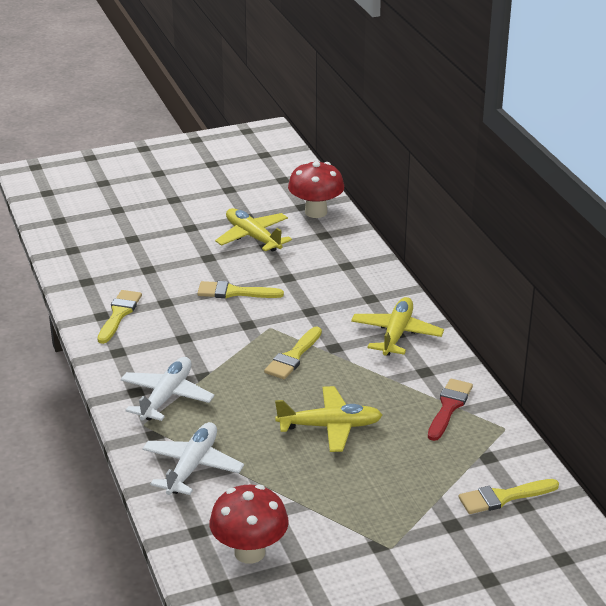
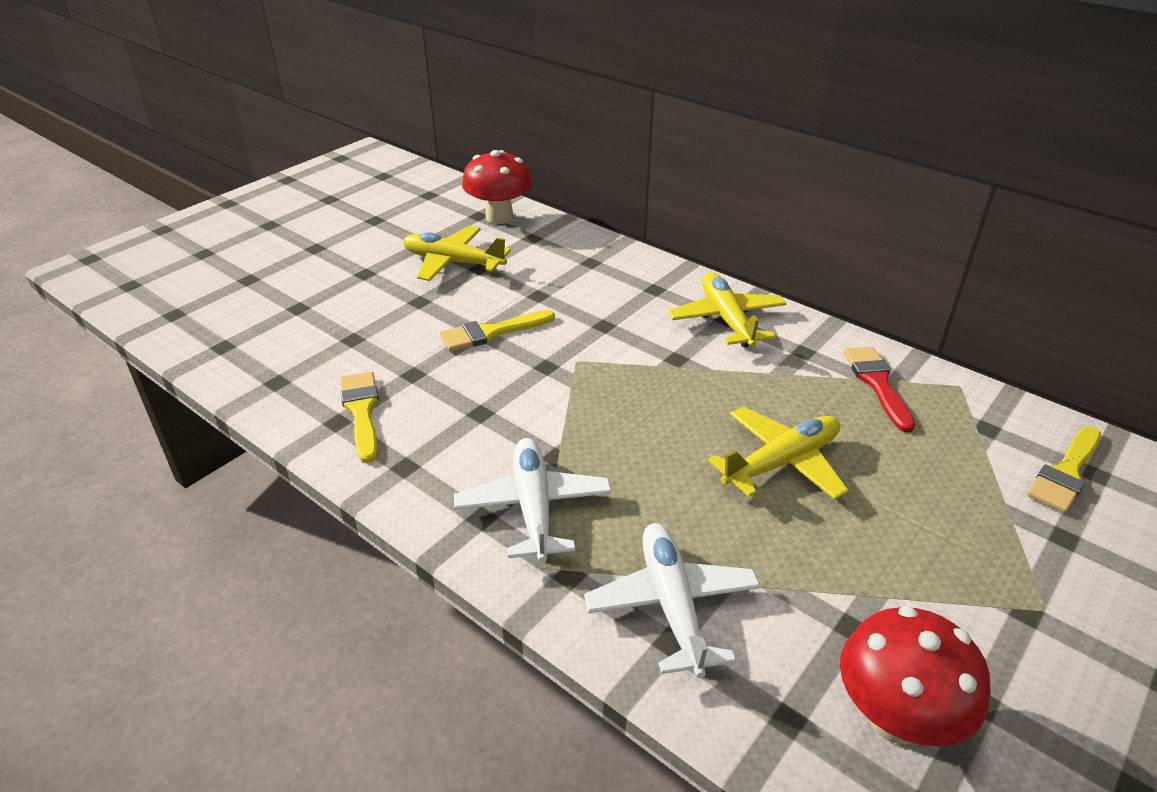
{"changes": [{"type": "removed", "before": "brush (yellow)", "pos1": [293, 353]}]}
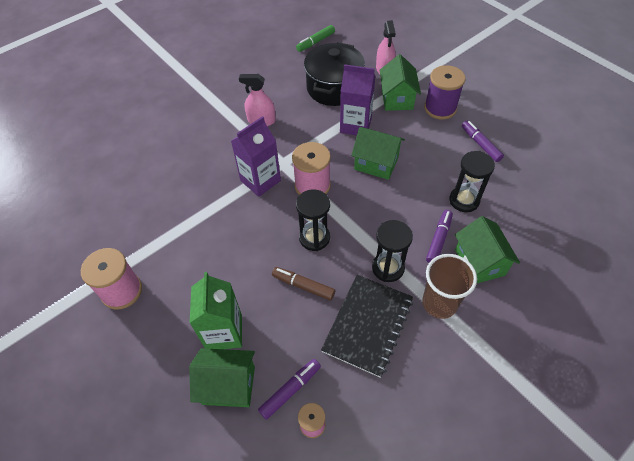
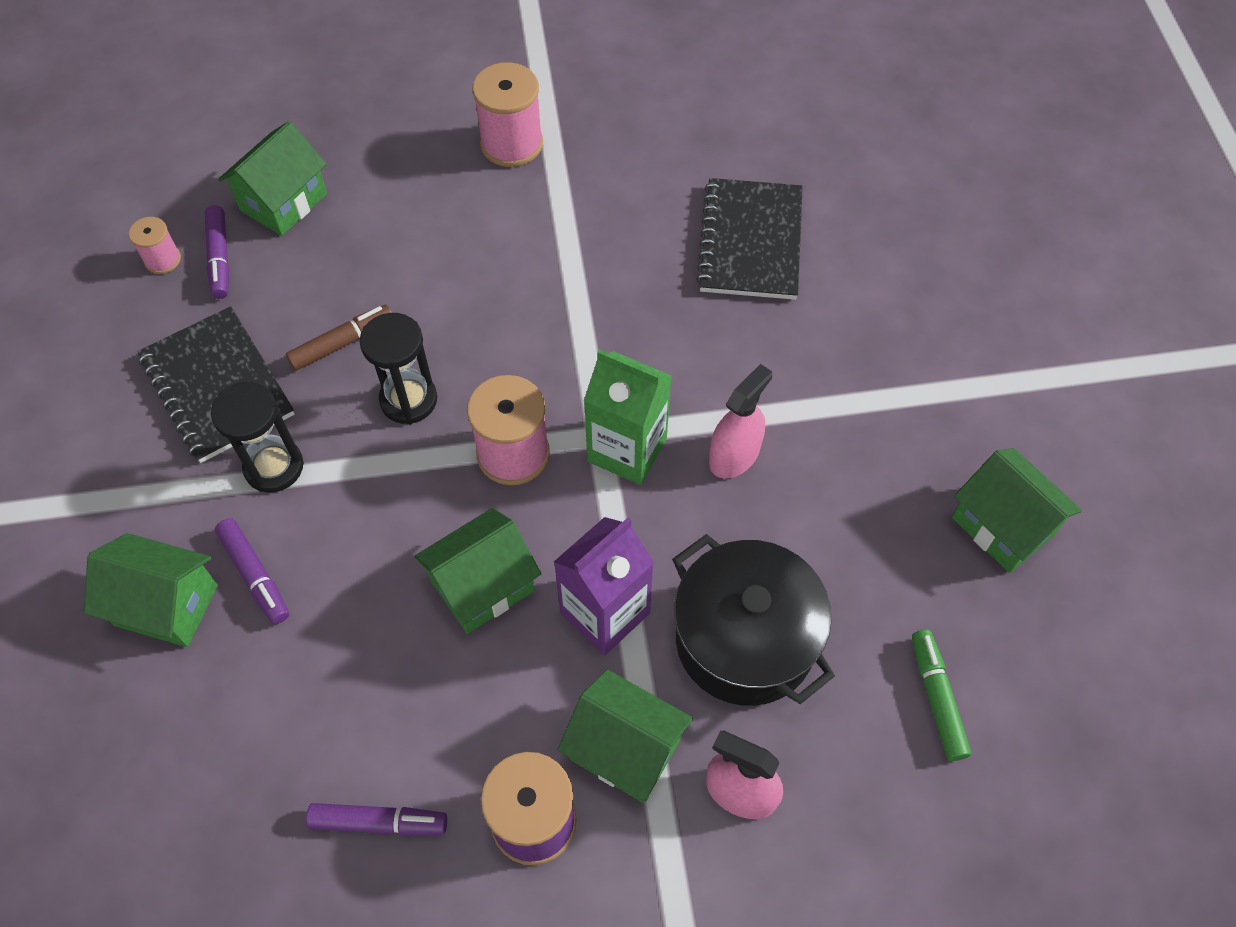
{"changes": [{"type": "removed", "before": "carton (purple)", "pos1": [256, 156]}, {"type": "removed", "before": "hourglass (black)", "pos1": [472, 181]}, {"type": "removed", "before": "cup (brown)", "pos1": [449, 286]}, {"type": "moved", "before": "carton (green)", "pos1": [215, 310], "pos2": [628, 417]}, {"type": "added", "after": "notebook (black)", "pos2": [749, 239]}, {"type": "added", "after": "house (green)", "pos2": [1017, 510]}]}
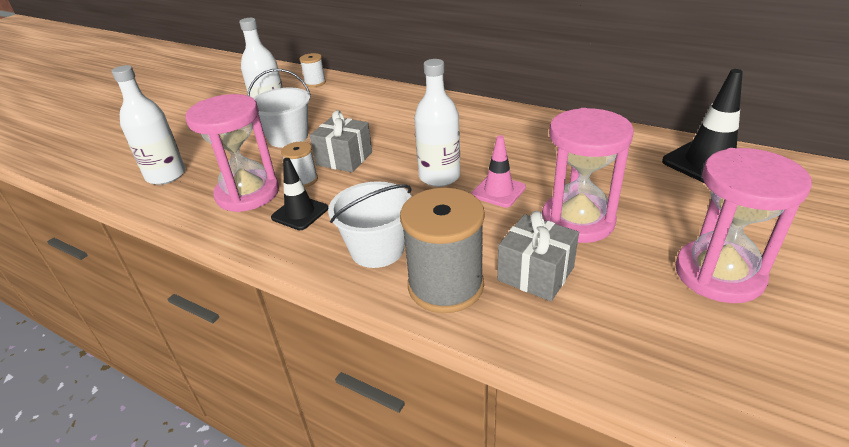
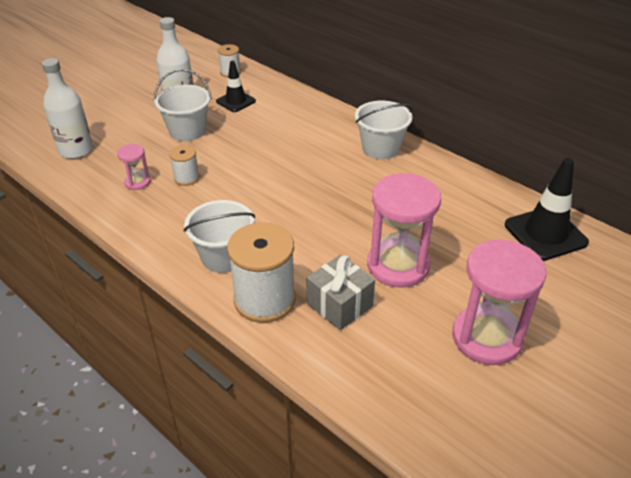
{"changes": [{"type": "removed", "before": "bottle (white)", "pos1": [437, 123]}, {"type": "resized", "before": "hourglass (pink)", "pos1": [232, 153], "pos2": [133, 167], "scale": 0.47}, {"type": "removed", "before": "gift (grey)", "pos1": [341, 141]}, {"type": "removed", "before": "traffic cone (pink)", "pos1": [498, 171]}, {"type": "moved", "before": "traffic cone (black)", "pos1": [299, 194], "pos2": [236, 86]}, {"type": "recoloured", "before": "spool (grey)", "after": "spool (white)", "pos1": [442, 250], "pos2": [261, 273]}, {"type": "added", "after": "bucket (white)", "pos2": [384, 130]}]}
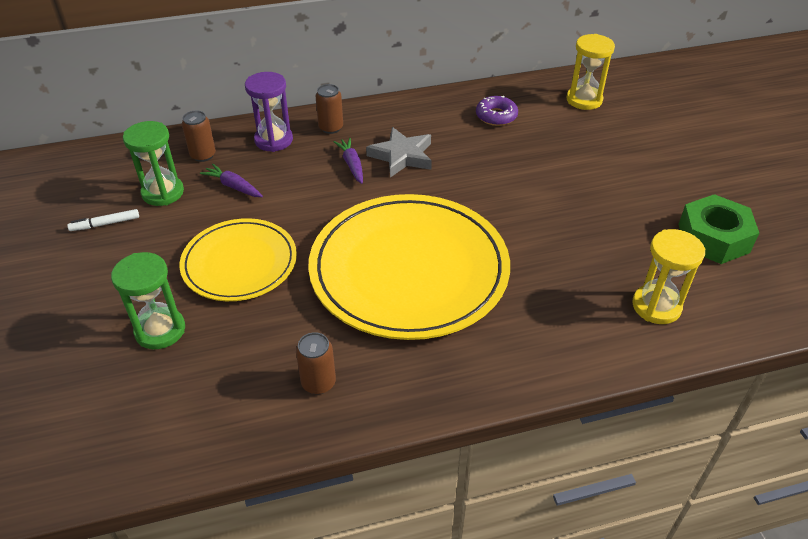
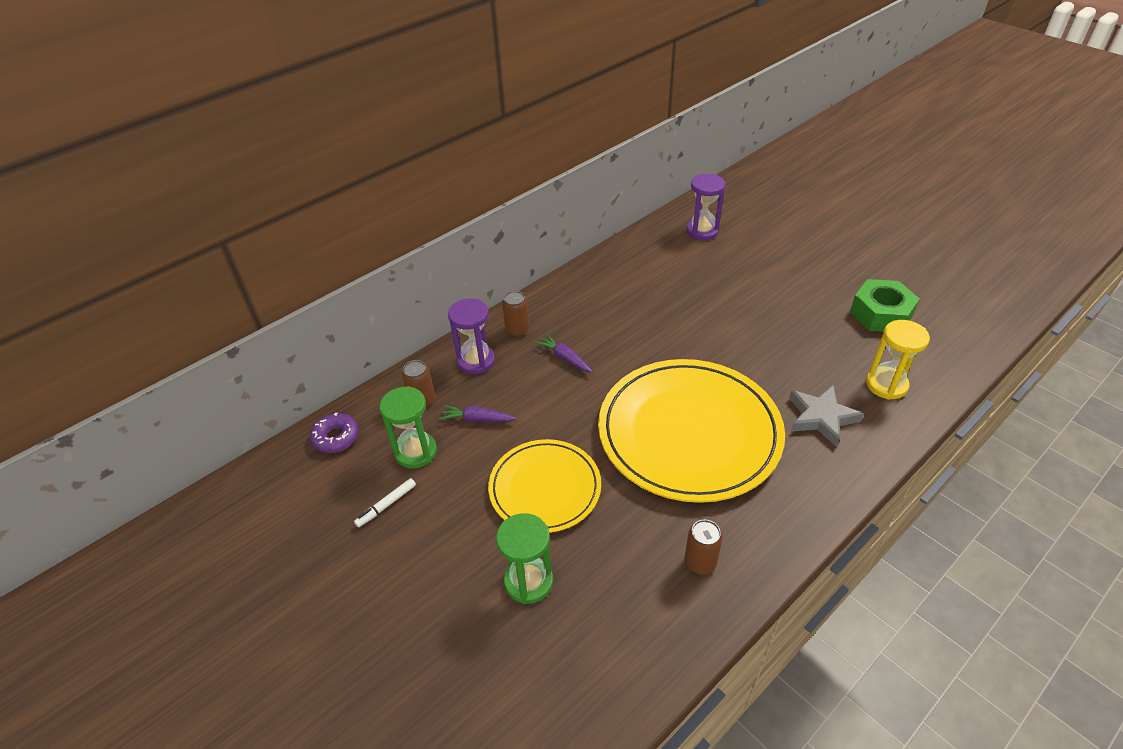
{"changes": [{"type": "recoloured", "before": "hourglass (yellow)", "after": "hourglass (purple)", "pos1": [590, 72], "pos2": [706, 207]}, {"type": "moved", "before": "donut (purple)", "pos1": [497, 111], "pos2": [334, 433]}, {"type": "moved", "before": "star (grey)", "pos1": [399, 152], "pos2": [826, 416]}]}
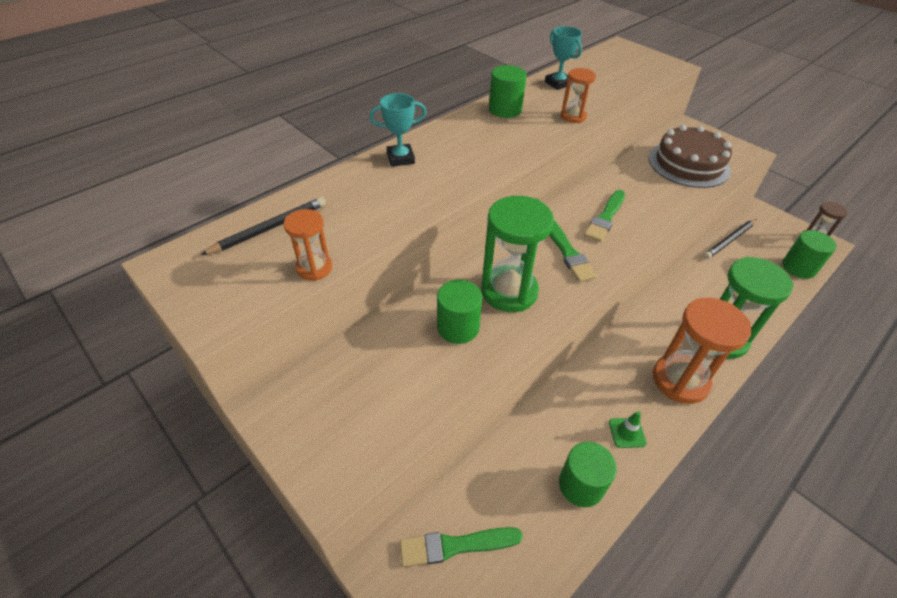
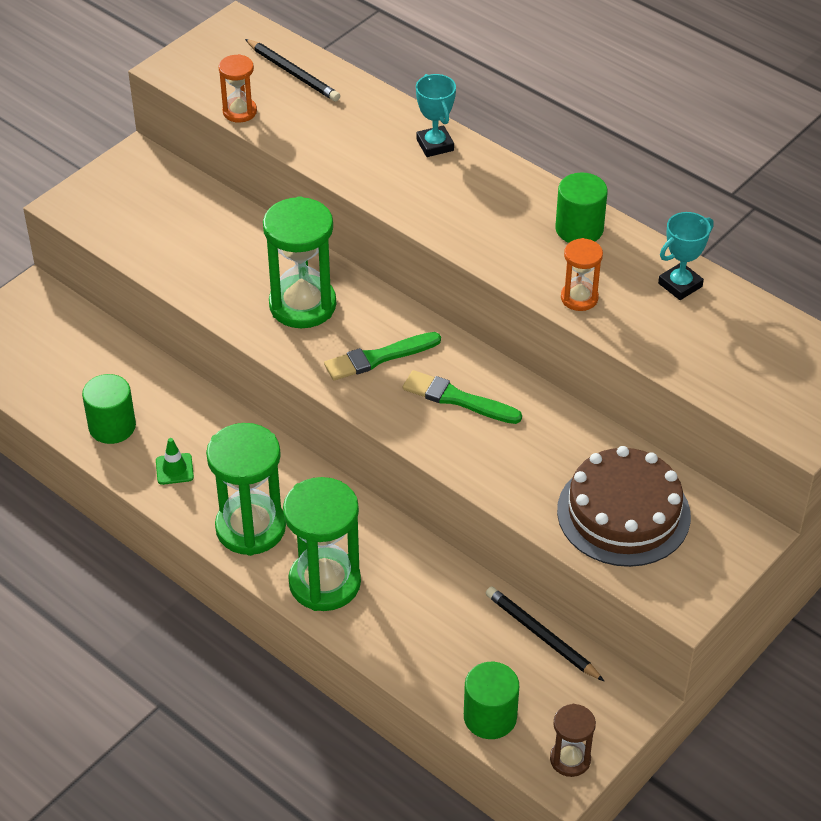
{"changes": [{"type": "removed", "before": "cylinder (green)", "pos1": [459, 312]}, {"type": "recoloured", "before": "hourglass (orange)", "after": "hourglass (green)", "pos1": [702, 351], "pos2": [246, 489]}, {"type": "removed", "before": "brush (green)", "pos1": [461, 547]}]}
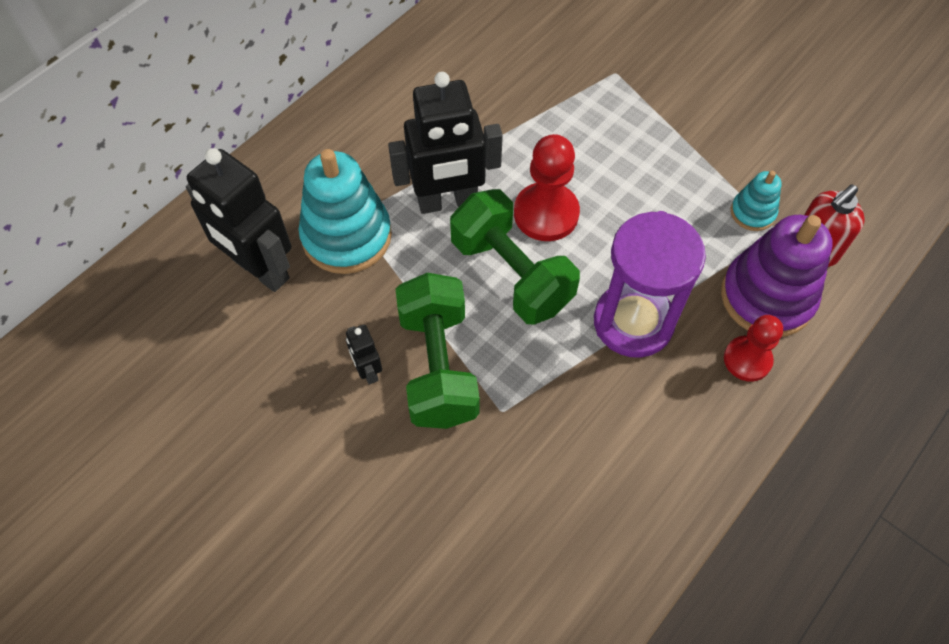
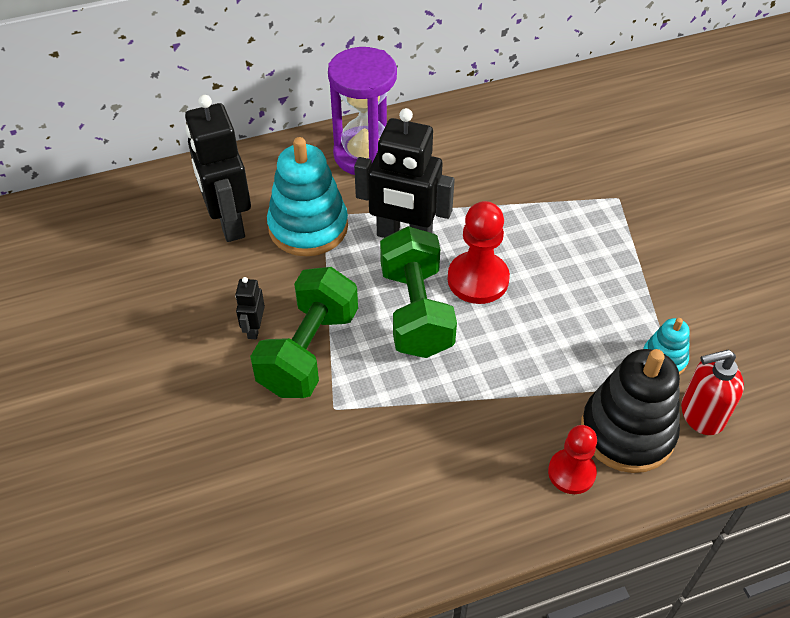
{"changes": [{"type": "moved", "before": "hourglass (purple)", "pos1": [650, 284], "pos2": [362, 111]}, {"type": "recoloured", "before": "stacking toy (purple)", "after": "stacking toy (black)", "pos1": [777, 276], "pos2": [630, 411]}]}
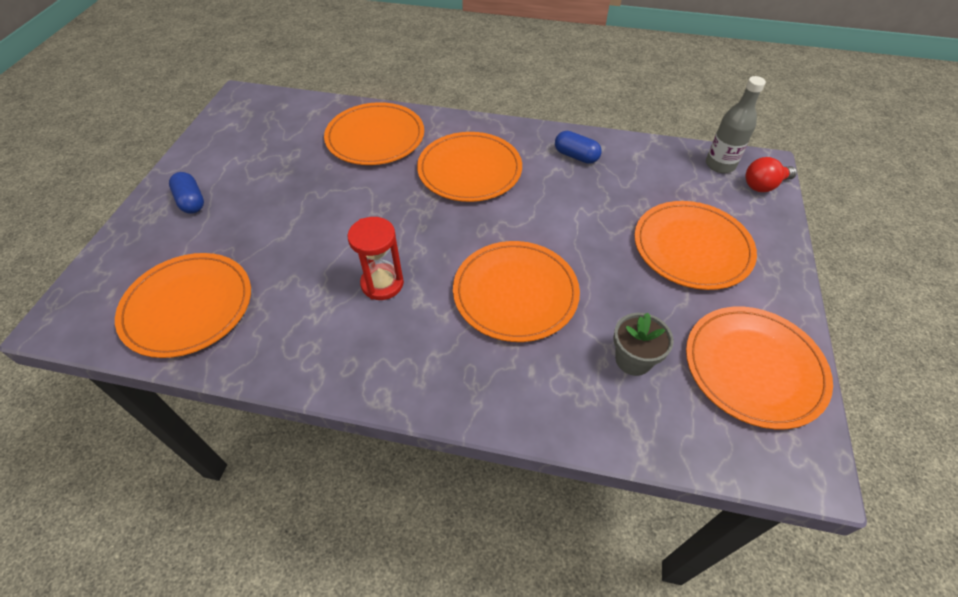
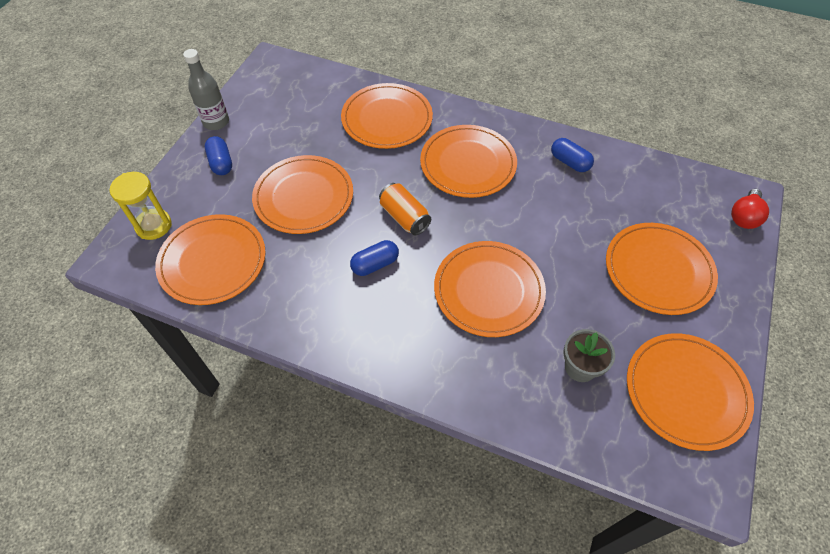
{"changes": [{"type": "moved", "before": "bottle (grey)", "pos1": [736, 124], "pos2": [206, 89]}, {"type": "turned", "before": "light bulb (red)", "pos1": [771, 174], "pos2": [750, 209], "turn": -45}, {"type": "replaced", "before": "hourglass (red)", "after": "capsule (blue)", "pos1": [375, 258], "pos2": [374, 258]}, {"type": "added", "after": "plate (orange)", "pos2": [302, 194]}, {"type": "added", "after": "hourglass (yellow)", "pos2": [141, 206]}, {"type": "added", "after": "can (orange)", "pos2": [405, 209]}]}
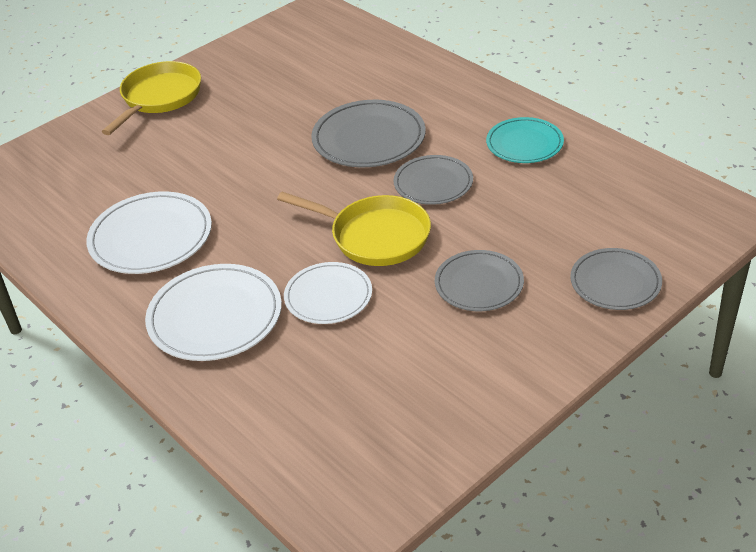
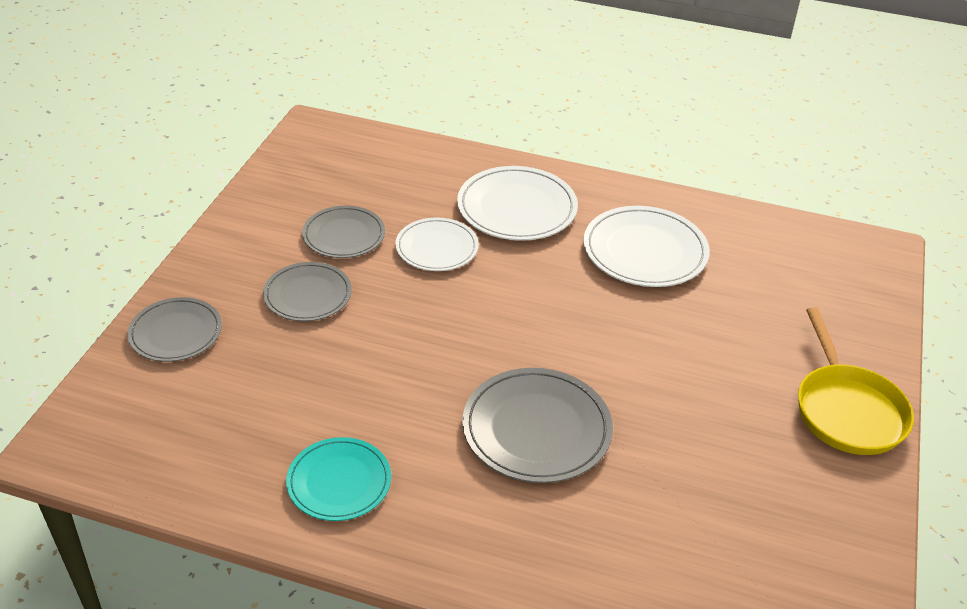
{"changes": [{"type": "moved", "before": "plate (grey)", "pos1": [433, 180], "pos2": [343, 232]}, {"type": "removed", "before": "pan (yellow)", "pos1": [354, 229]}]}
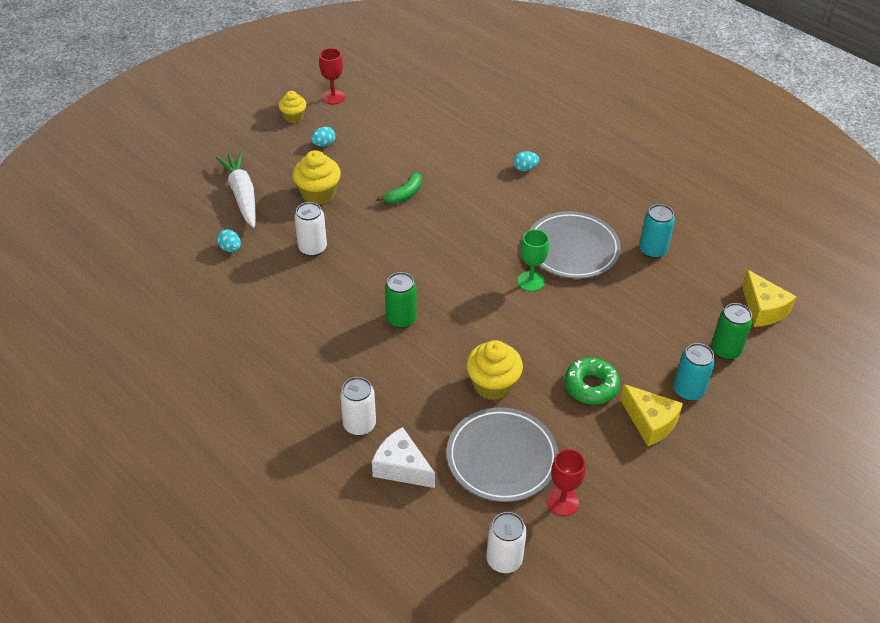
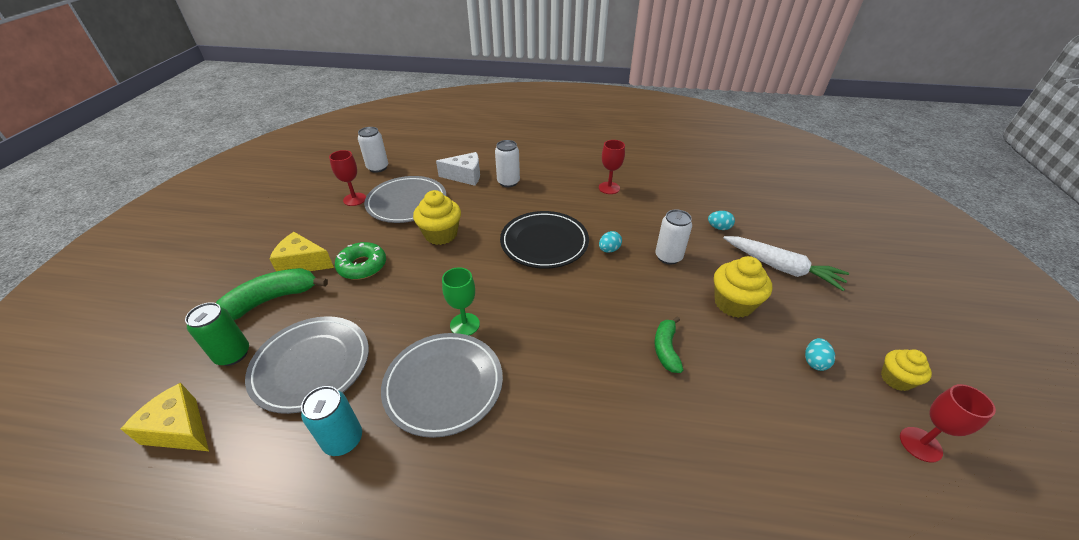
{"changes": [{"type": "moved", "before": "egg (turquoise)", "pos1": [526, 161], "pos2": [610, 242]}, {"type": "replaced", "before": "can (green)", "after": "plate (black)", "pos1": [401, 300], "pos2": [544, 240]}, {"type": "replaced", "before": "can (turquoise)", "after": "banana (green)", "pos1": [694, 372], "pos2": [272, 294]}, {"type": "added", "after": "goblet (red)", "pos2": [612, 167]}, {"type": "added", "after": "plate (grey)", "pos2": [307, 365]}]}
